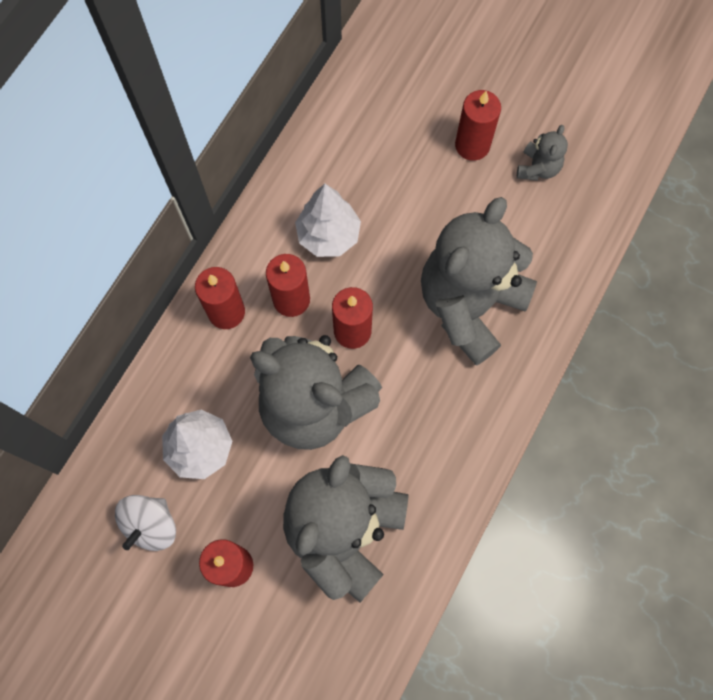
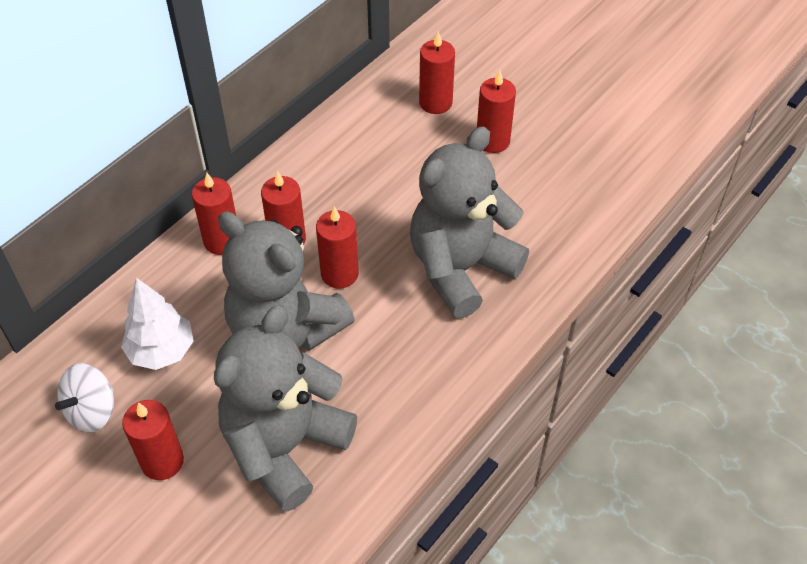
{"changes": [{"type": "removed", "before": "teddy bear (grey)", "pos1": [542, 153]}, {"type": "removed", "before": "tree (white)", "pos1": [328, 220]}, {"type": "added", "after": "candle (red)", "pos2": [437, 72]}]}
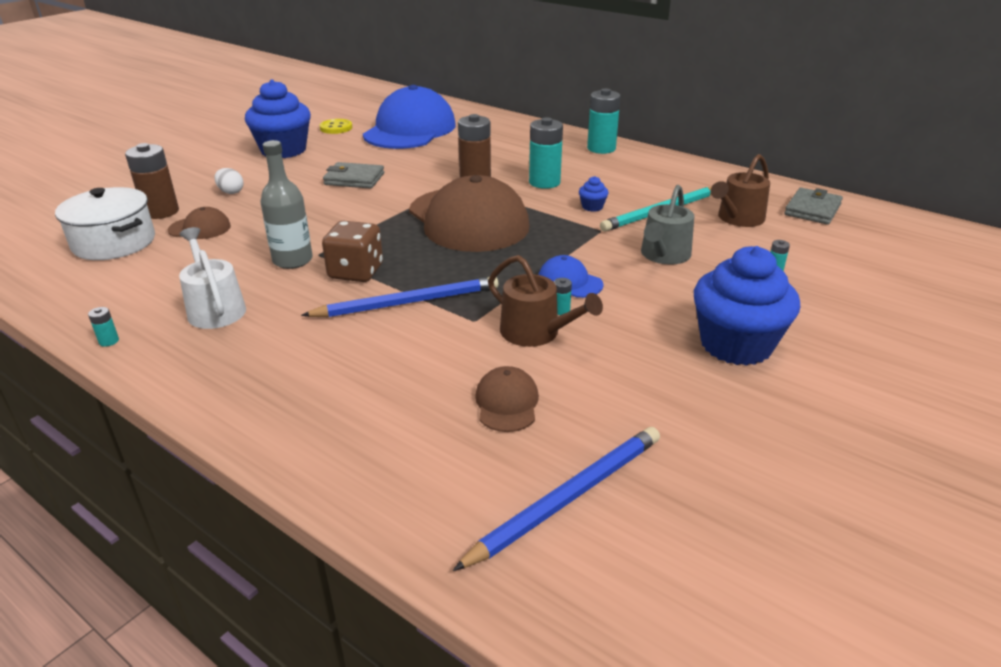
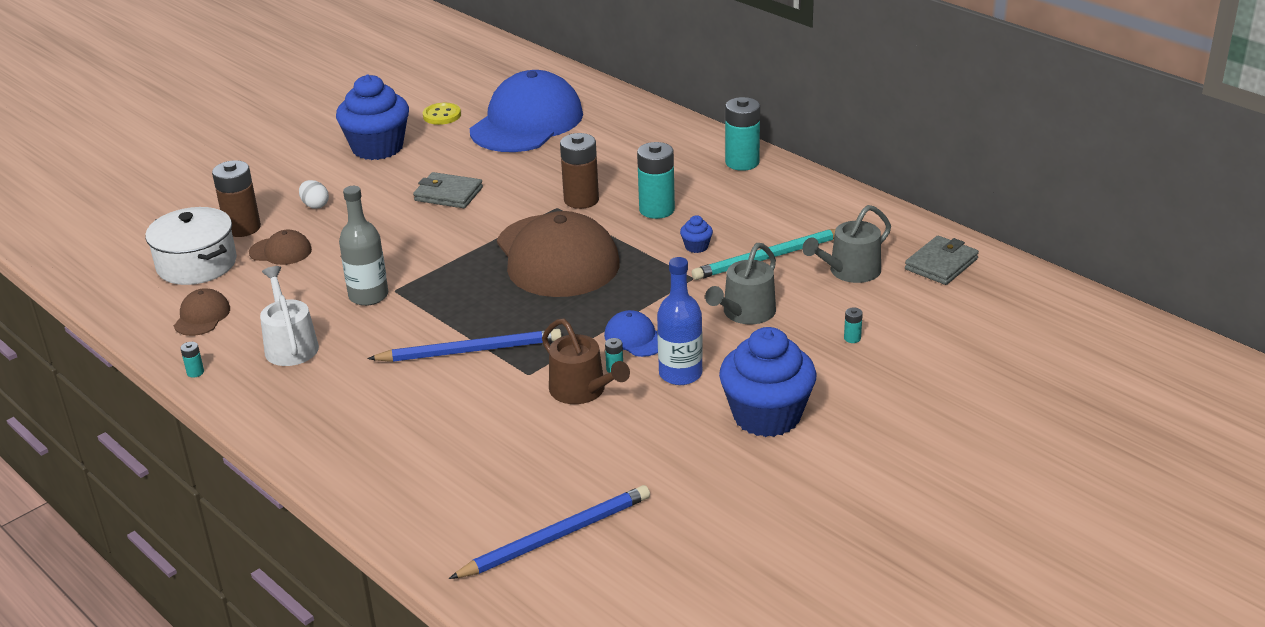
{"changes": [{"type": "recoloured", "before": "watering can (brown)", "after": "watering can (grey)", "pos1": [740, 190], "pos2": [846, 244]}, {"type": "removed", "before": "dice (brown)", "pos1": [352, 251]}, {"type": "moved", "before": "cap (brown)", "pos1": [507, 399], "pos2": [202, 312]}, {"type": "added", "after": "bottle (blue)", "pos2": [680, 321]}]}
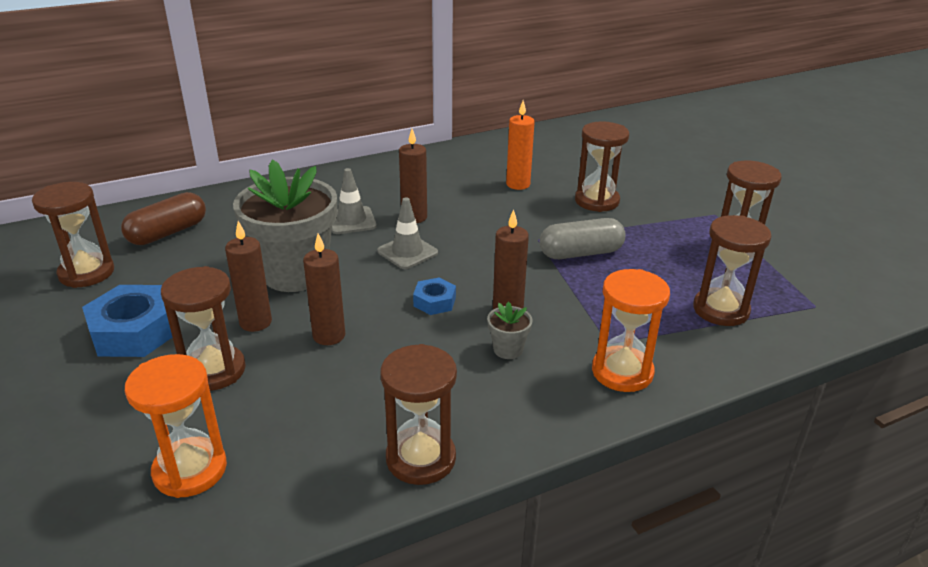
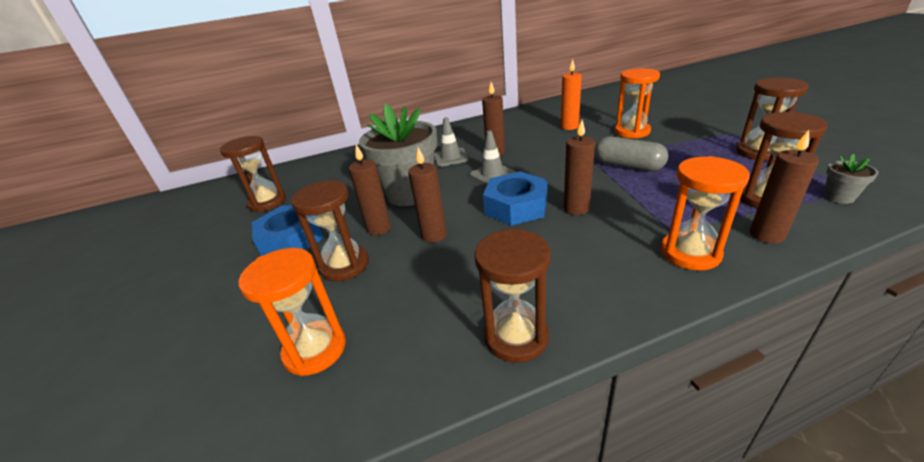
{"changes": [{"type": "recoloured", "before": "hourglass (brown)", "after": "hourglass (orange)", "pos1": [602, 166], "pos2": [637, 103]}, {"type": "removed", "before": "capsule (brown)", "pos1": [163, 218]}, {"type": "turned", "before": "capsule (grey)", "pos1": [583, 238], "pos2": [632, 153], "turn": 45}, {"type": "resized", "before": "nut (blue)", "pos1": [434, 296], "pos2": [515, 198], "scale": 1.9}, {"type": "moved", "before": "flower pot (grey)", "pos1": [510, 330], "pos2": [851, 178]}, {"type": "added", "after": "candle (brown)", "pos2": [784, 187]}]}
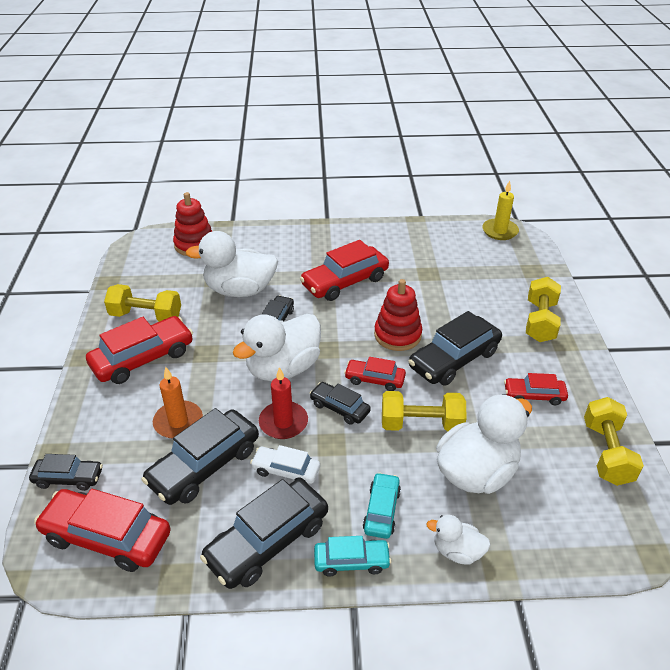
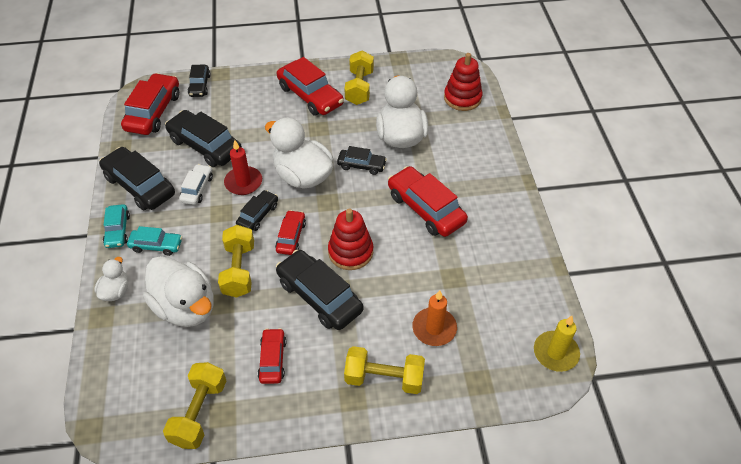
{"changes": [{"type": "moved", "before": "candle (orange)", "pos1": [178, 403], "pos2": [434, 318]}, {"type": "turned", "before": "dumbbell (yellow)", "pos1": [614, 441], "pos2": [194, 405], "turn": -75}]}
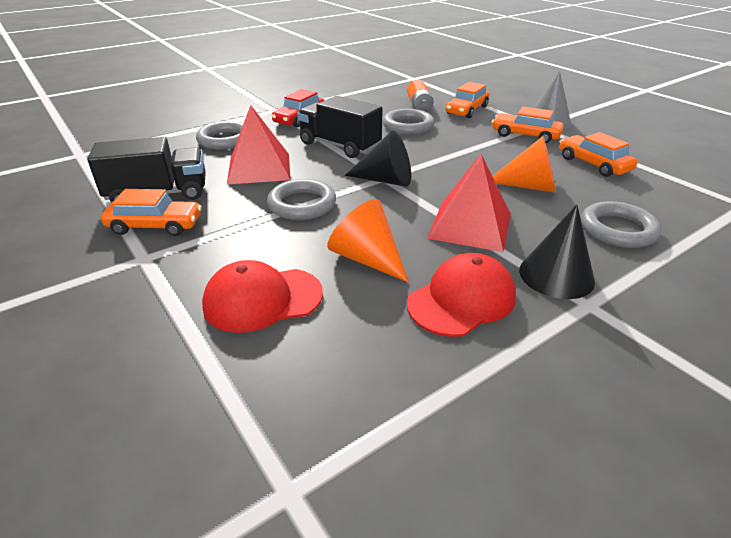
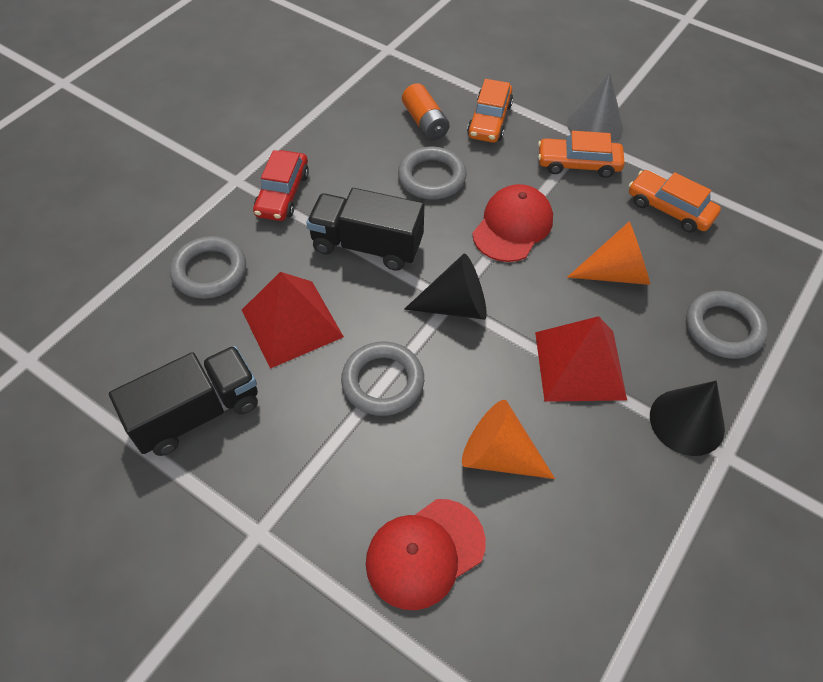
{"changes": [{"type": "removed", "before": "car (orange)", "pos1": [151, 212]}, {"type": "moved", "before": "cap (red)", "pos1": [461, 295], "pos2": [512, 223]}]}
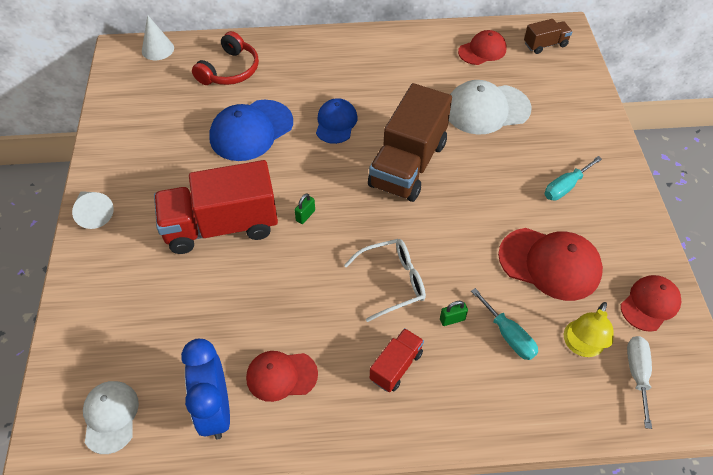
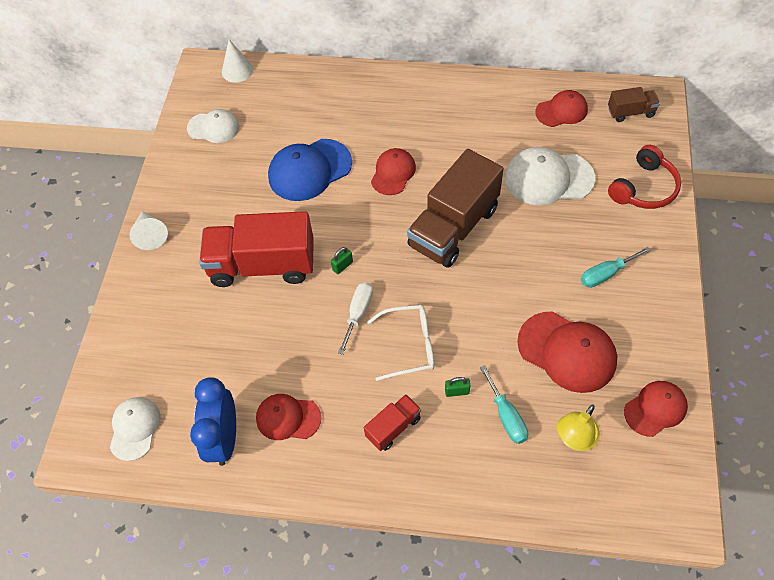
{"changes": [{"type": "moved", "before": "headphones (red)", "pos1": [225, 58], "pos2": [644, 177]}, {"type": "recoloured", "before": "cap (blue)", "after": "cap (red)", "pos1": [337, 121], "pos2": [393, 171]}, {"type": "moved", "before": "screwdriver (white)", "pos1": [639, 382], "pos2": [355, 318]}, {"type": "added", "after": "cap (white)", "pos2": [213, 126]}]}
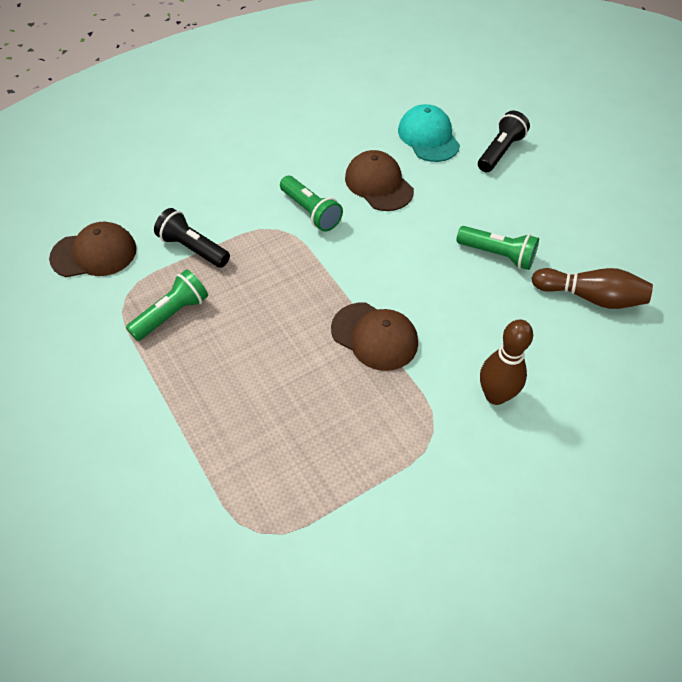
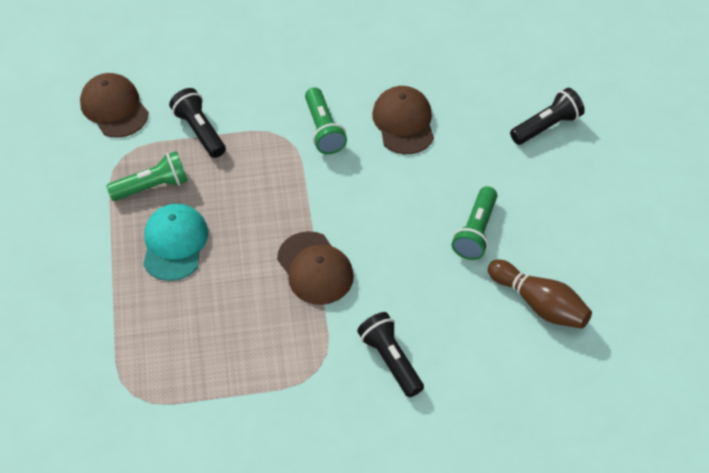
{"changes": [{"type": "moved", "before": "cap (turquoise)", "pos1": [429, 133], "pos2": [175, 242]}, {"type": "turned", "before": "cap (brown)", "pos1": [93, 249], "pos2": [114, 105], "turn": -135}, {"type": "turned", "before": "flashlight (green)", "pos1": [497, 248], "pos2": [474, 223], "turn": 60}, {"type": "replaced", "before": "bowling pin (brown)", "after": "flashlight (black)", "pos1": [506, 362], "pos2": [390, 354]}]}
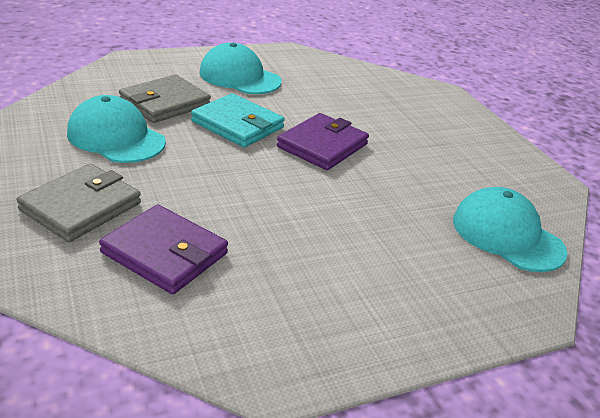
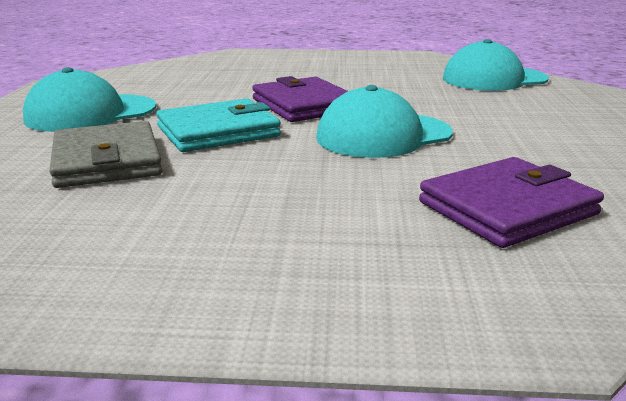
{"changes": [{"type": "moved", "before": "cap (turquoise)", "pos1": [116, 129], "pos2": [384, 121]}, {"type": "removed", "before": "wallet (grey)", "pos1": [79, 203]}]}
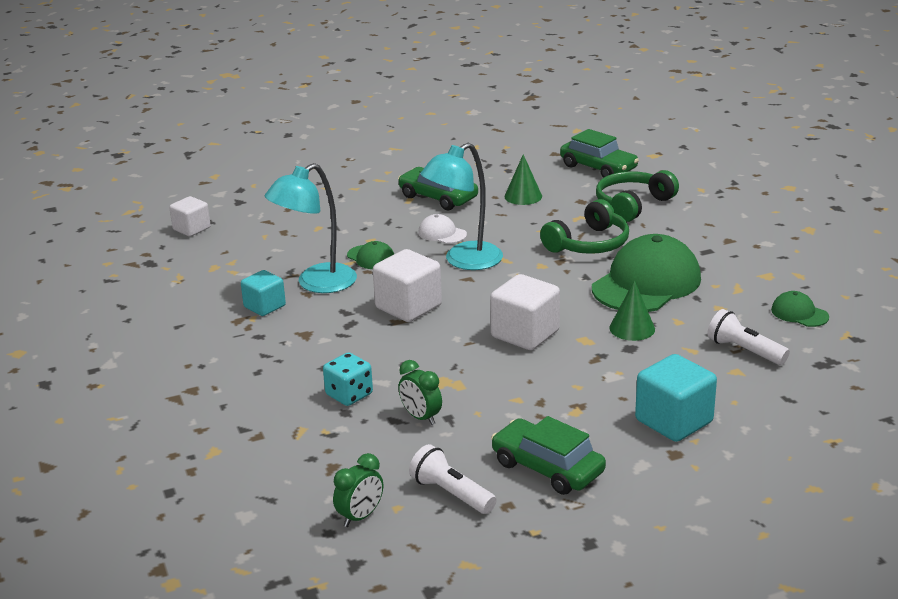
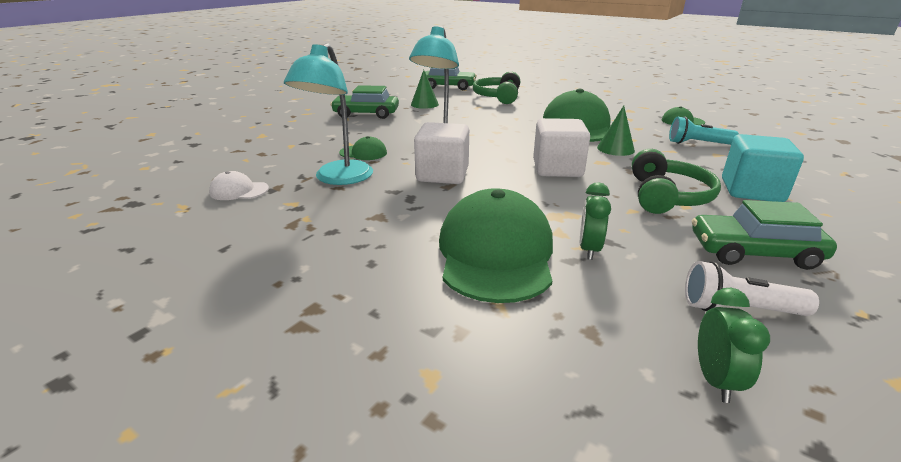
{"changes": [{"type": "removed", "before": "cube (white)", "pos1": [190, 216]}, {"type": "moved", "before": "headphones (green)", "pos1": [584, 226], "pos2": [676, 181]}, {"type": "moved", "before": "cap (white)", "pos1": [442, 229], "pos2": [239, 185]}, {"type": "removed", "before": "cube (turquoise)", "pos1": [263, 293]}, {"type": "recoloured", "before": "flashlight (white)", "after": "flashlight (turquoise)", "pos1": [748, 337], "pos2": [704, 131]}, {"type": "replaced", "before": "dice (turquoise)", "after": "cap (green)", "pos1": [348, 379], "pos2": [496, 245]}, {"type": "turned", "before": "clock (green)", "pos1": [420, 392], "pos2": [595, 221], "turn": 90}]}
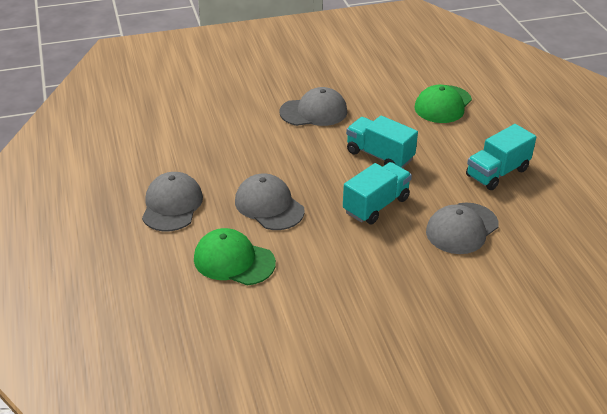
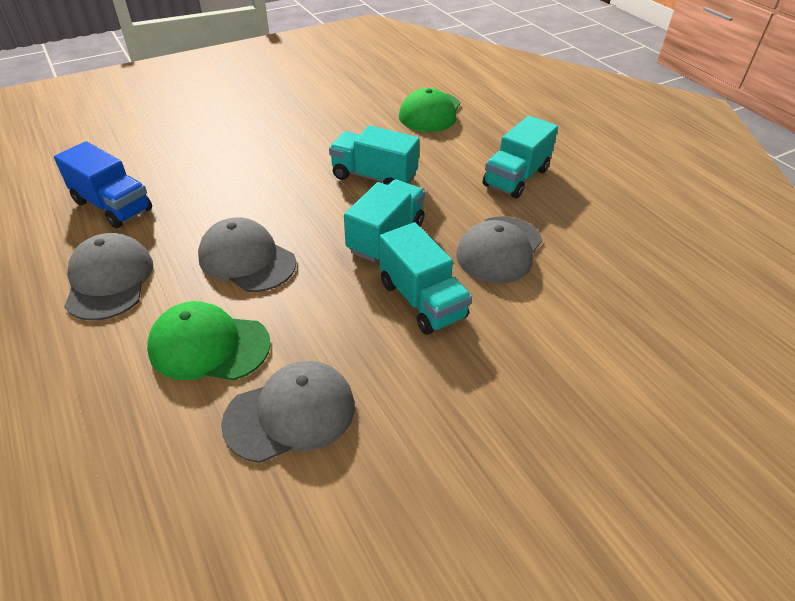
{"changes": [{"type": "moved", "before": "cap (grey)", "pos1": [313, 106], "pos2": [288, 412]}, {"type": "added", "after": "truck (blue)", "pos2": [103, 184]}, {"type": "added", "after": "truck (turquoise)", "pos2": [425, 278]}]}
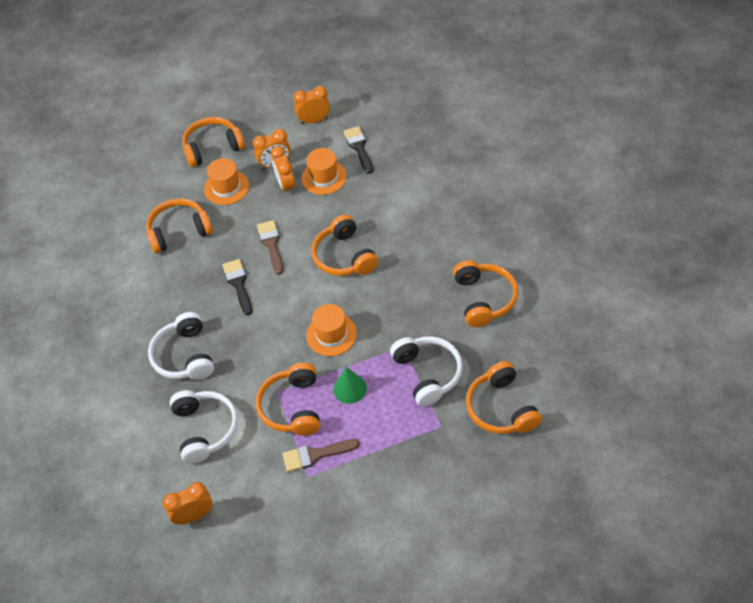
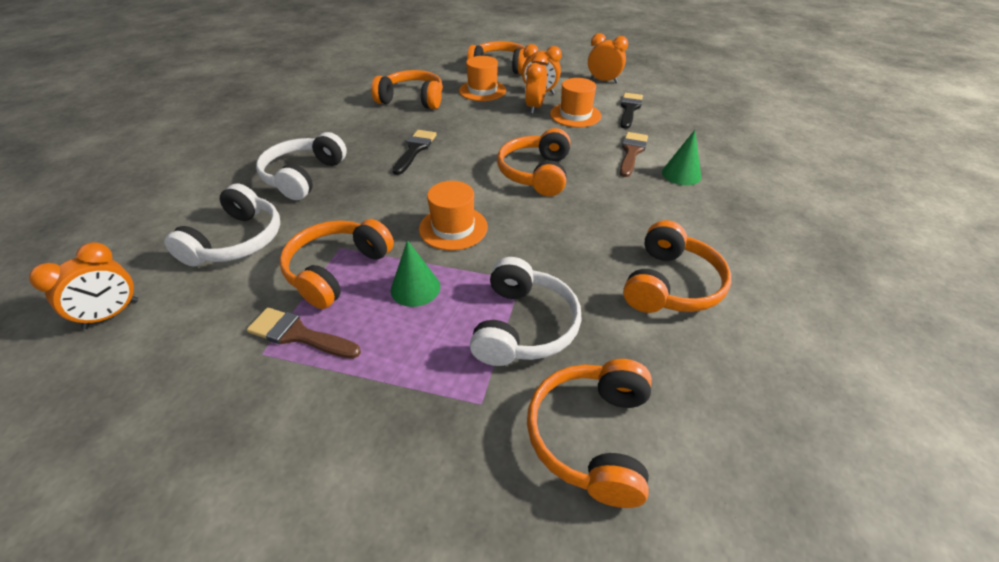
{"changes": [{"type": "moved", "before": "brush (brown)", "pos1": [270, 247], "pos2": [634, 154]}, {"type": "turned", "before": "clock (orange)", "pos1": [188, 503], "pos2": [83, 285], "turn": 120}, {"type": "added", "after": "cone (green)", "pos2": [681, 157]}]}
